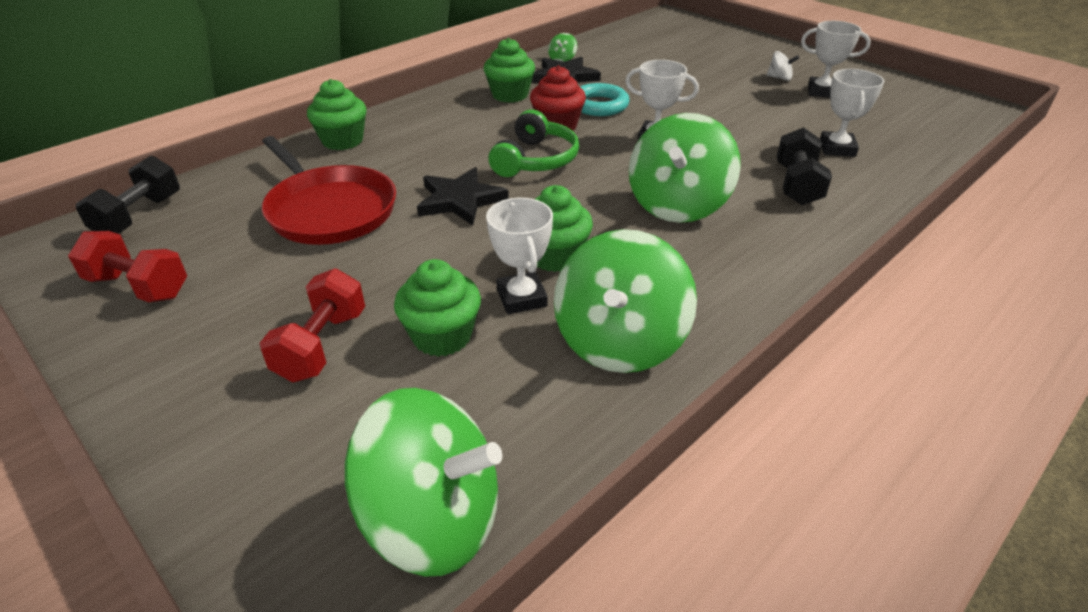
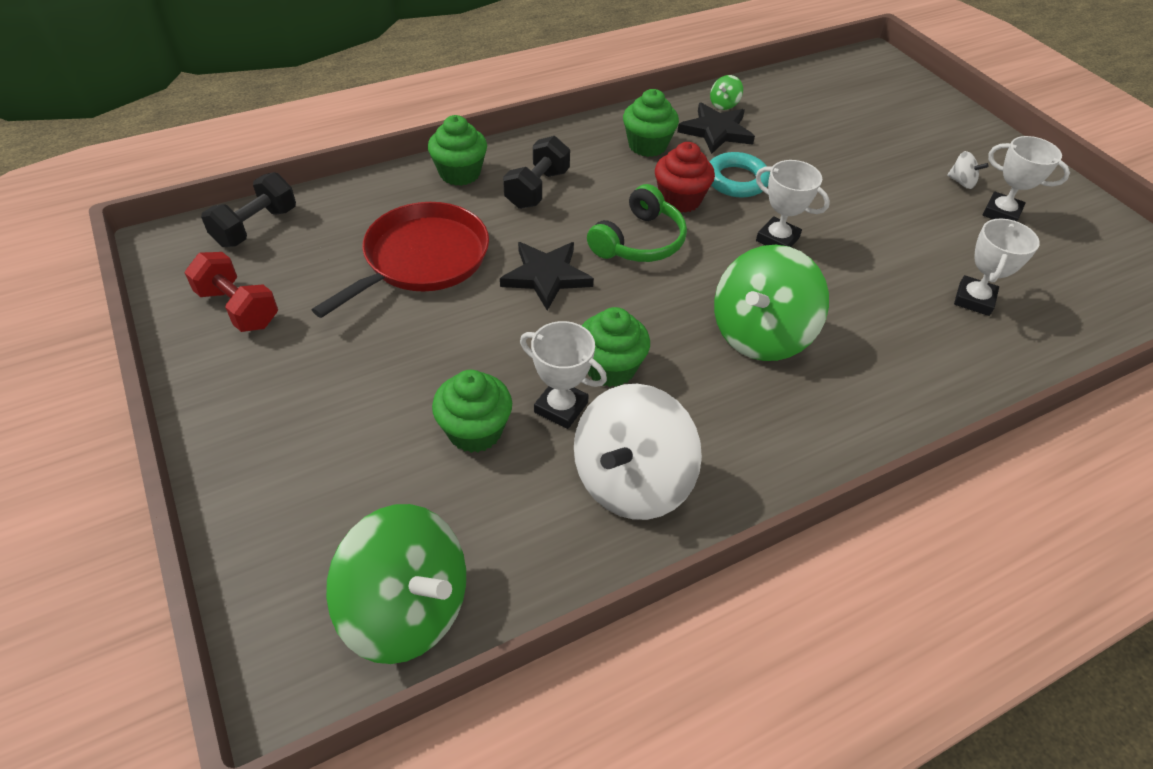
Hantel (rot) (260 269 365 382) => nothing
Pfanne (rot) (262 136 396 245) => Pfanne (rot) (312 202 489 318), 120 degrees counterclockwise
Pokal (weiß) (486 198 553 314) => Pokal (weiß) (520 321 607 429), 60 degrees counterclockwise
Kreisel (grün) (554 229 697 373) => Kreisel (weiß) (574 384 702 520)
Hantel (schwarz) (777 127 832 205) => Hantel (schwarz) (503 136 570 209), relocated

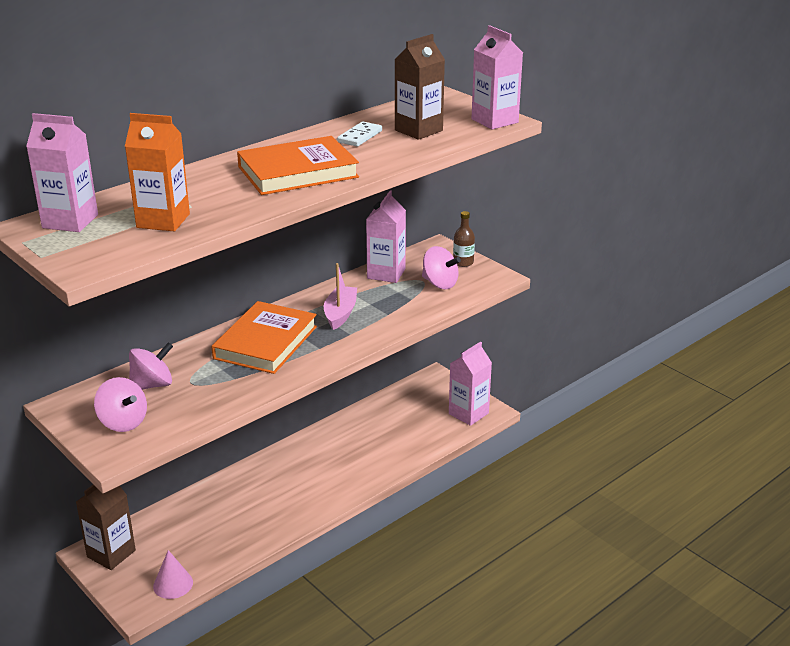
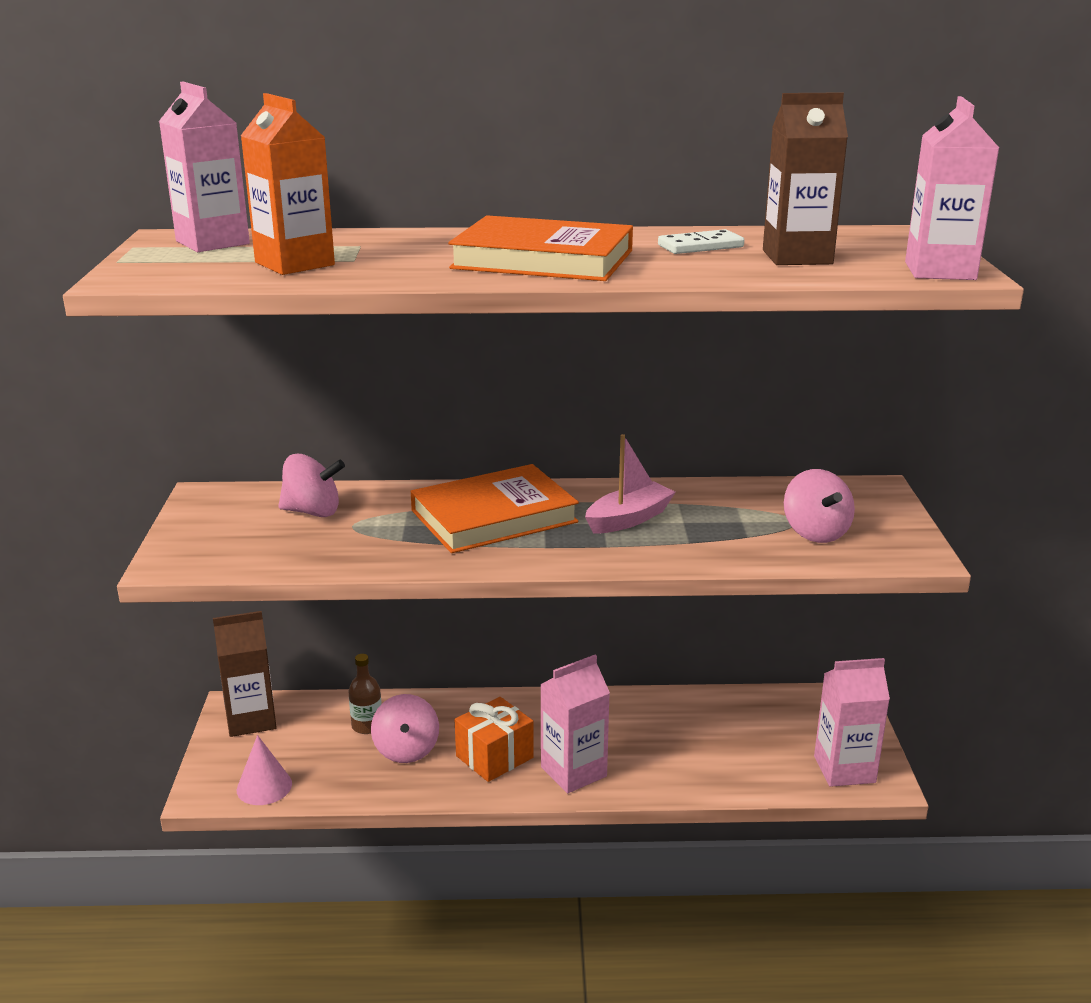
Kreisel (rosa) (94 377 147 432) => Kreisel (rosa) (371 694 439 763), relocated
Getränkekarton (rosa) (366 190 406 283) => Getränkekarton (rosa) (540 655 610 794), relocated
Flasche (braun) (453 211 475 267) => Flasche (braun) (348 654 382 734), relocated
nothing => Geschenk (orange) (455 697 534 782)

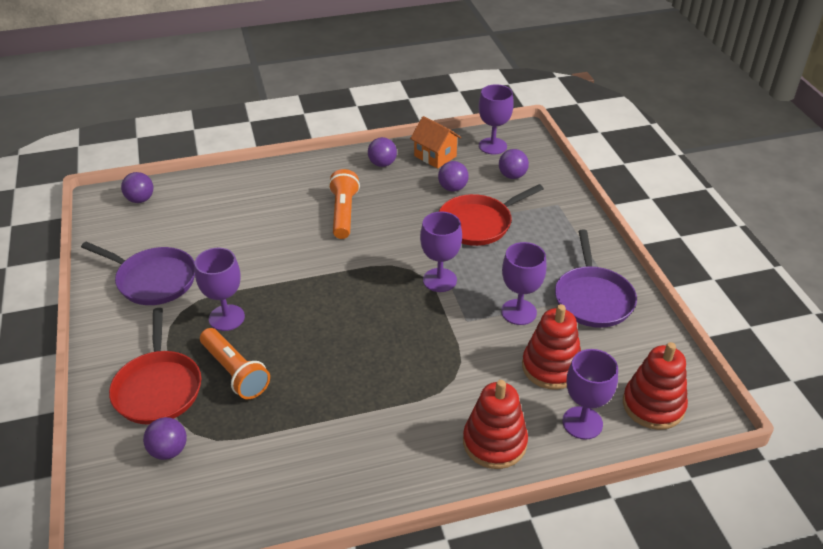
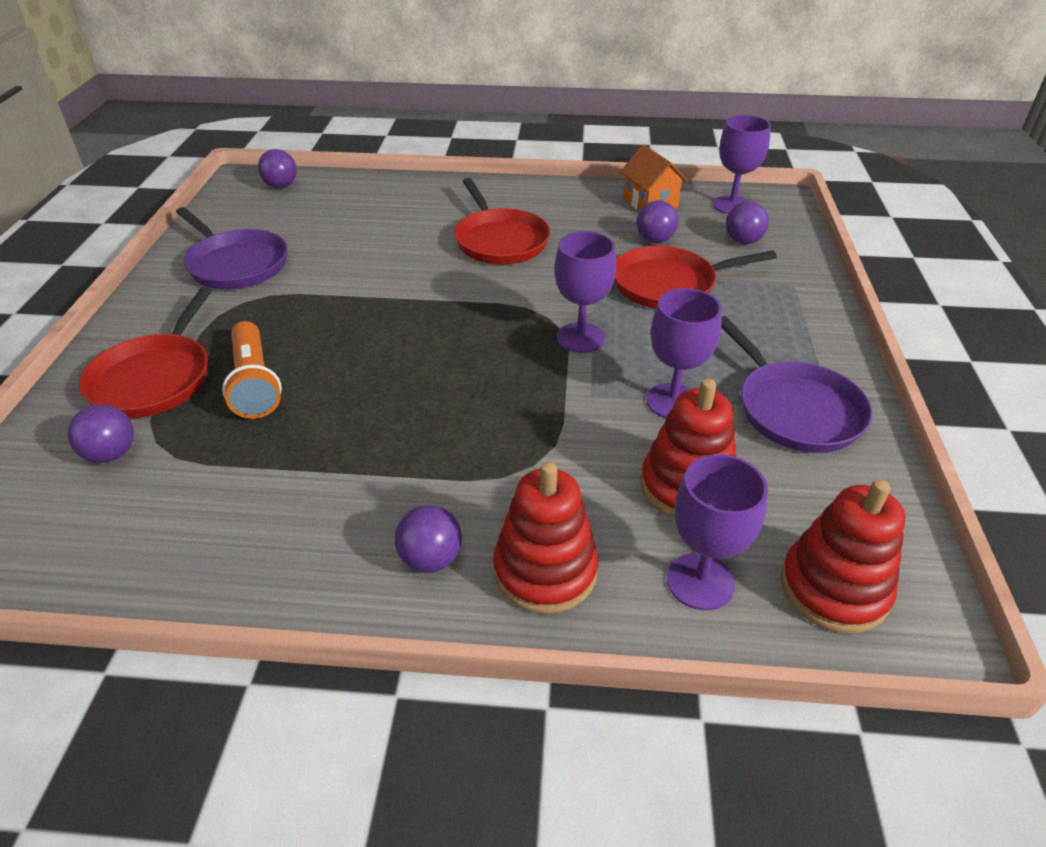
Kelch (lila) (195 248 245 331) => nothing
Taschenlampe (orange) (328 169 360 239) => Pfanne (rot) (454 178 550 265)
Ball (lila) (368 137 397 167) => Ball (lila) (395 505 462 573), relocated
Pfanne (lila) (555 229 637 328) => Pfanne (lila) (721 316 872 453), 45 degrees counterclockwise

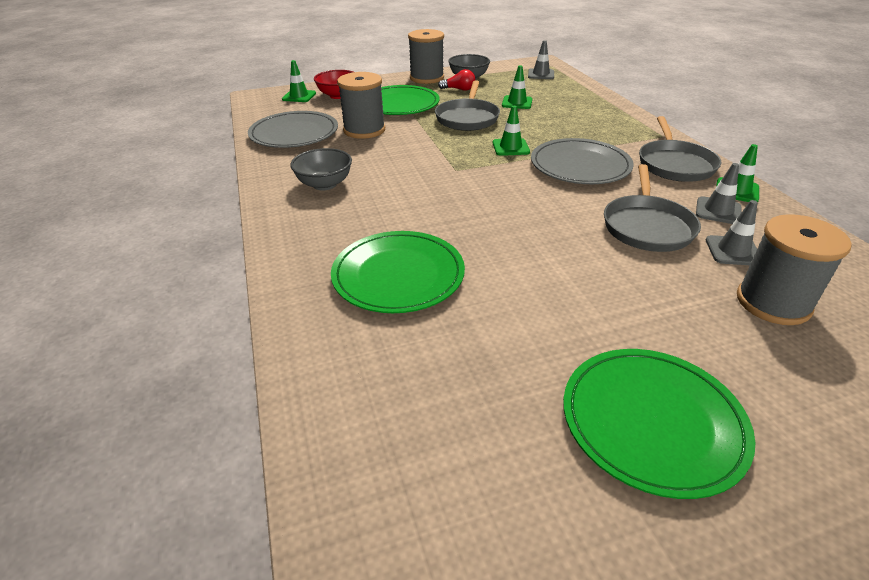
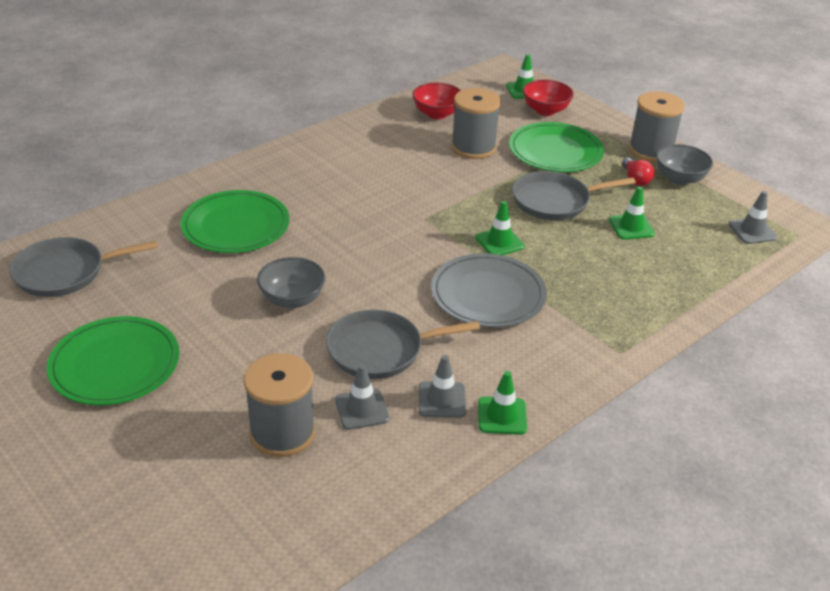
Teller (grau) (248 111 338 148) => Schüssel (rot) (412 83 461 119)
Schüssel (grau) (290 148 352 190) => Schüssel (grau) (257 257 325 308), relocated
Pfanne (grau) (639 116 721 182) => Pfanne (grau) (9 237 158 297), relocated

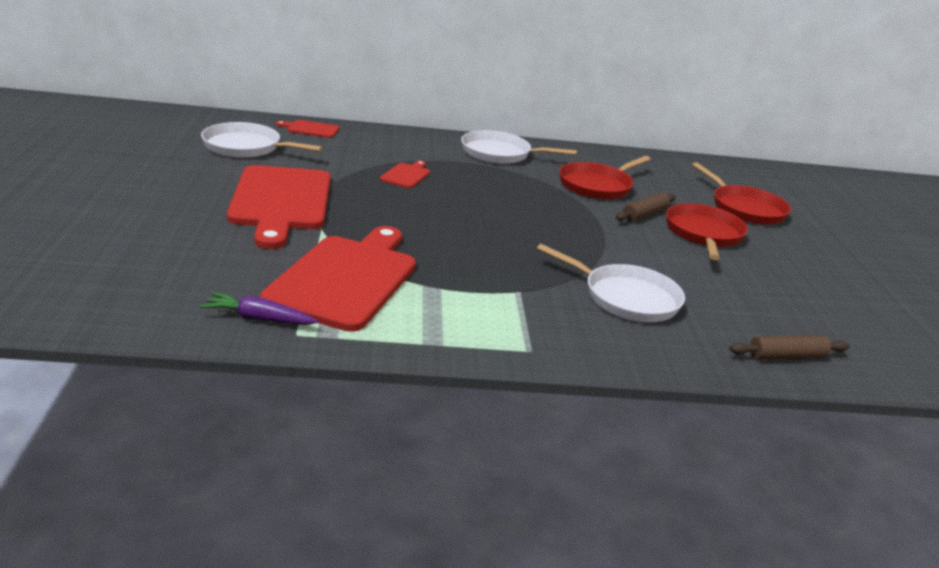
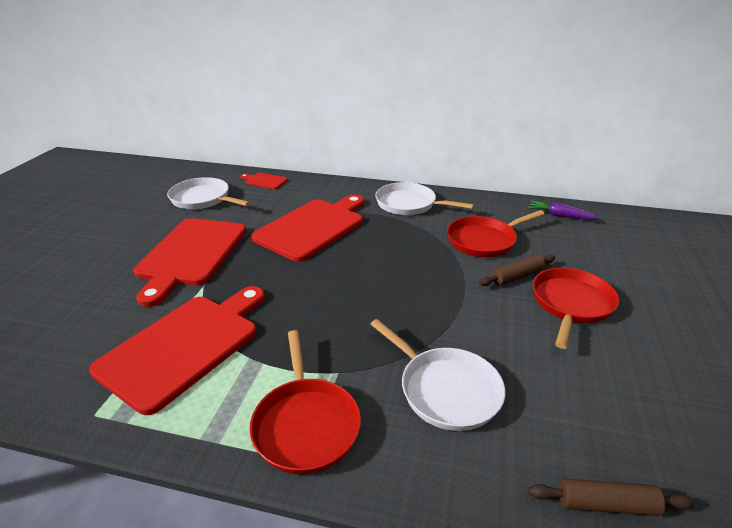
Karotte (lila) (200 292 318 325) => Karotte (lila) (528 200 599 220), relocated
Schneidebrett (rot) (380 161 430 188) => Schneidebrett (rot) (252 195 364 262), x2.30
Pfanne (rot) (692 162 791 224) => Pfanne (rot) (249 330 361 475), relocated

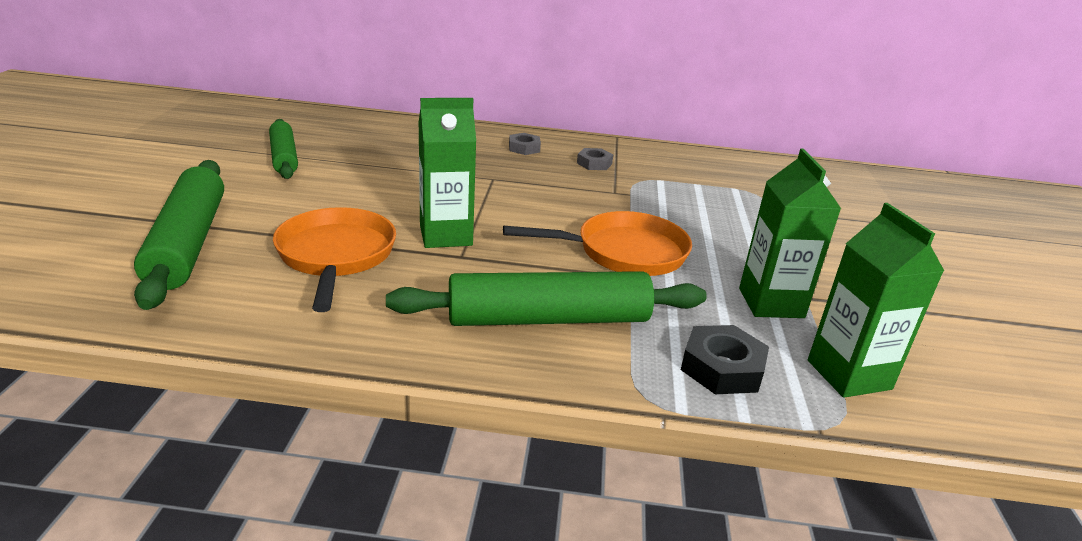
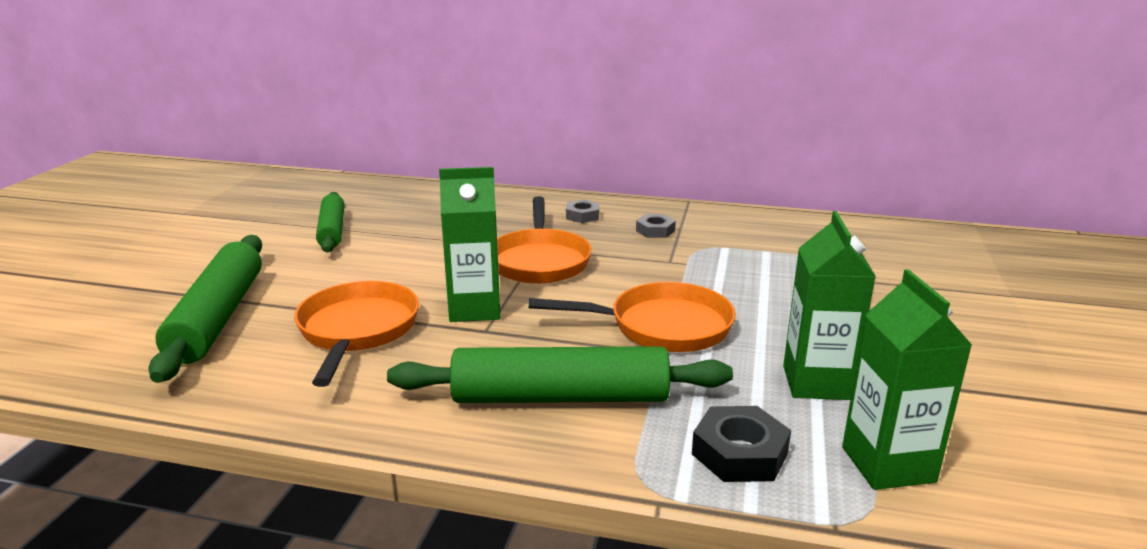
nothing => Pfanne (orange) (497 196 592 284)

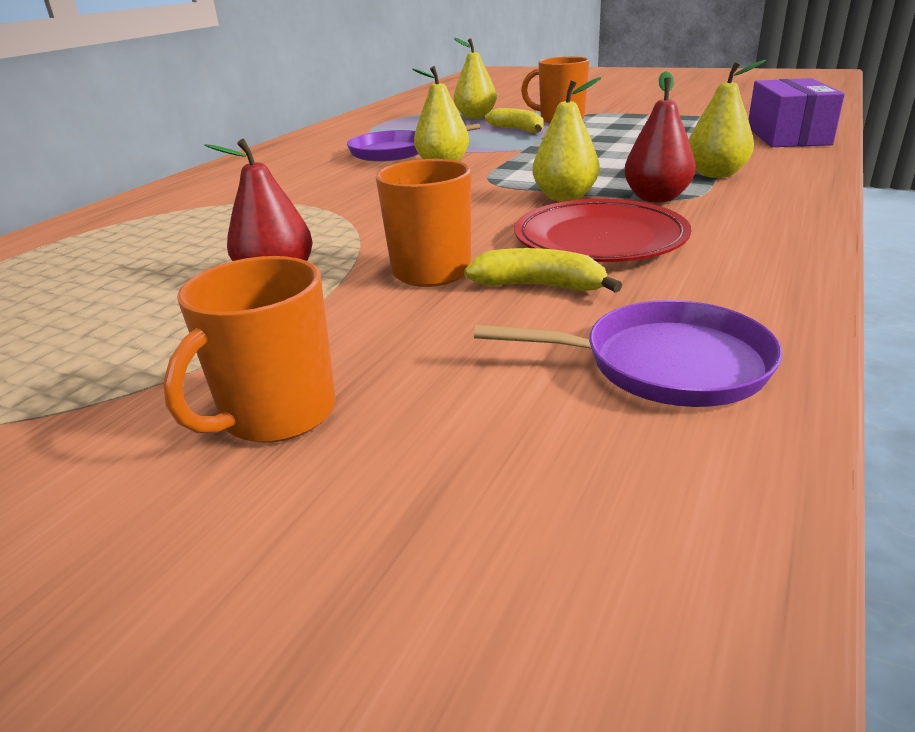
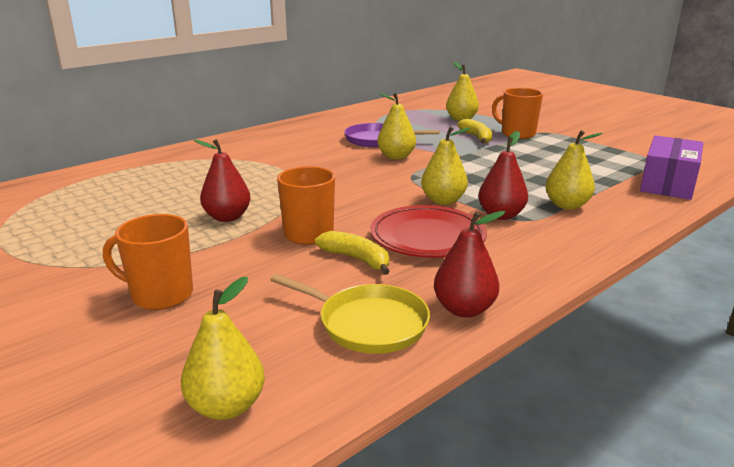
Tasse (orange) (163 256 336 443) => Tasse (orange) (103 214 193 310), 45 degrees clockwise
Pfanne (lila) (474 300 782 407) => Pfanne (gelb) (271 274 430 354)
nothing => Birne (gelb) (181 277 265 420)
nothing => Birne (rot) (434 211 505 318)

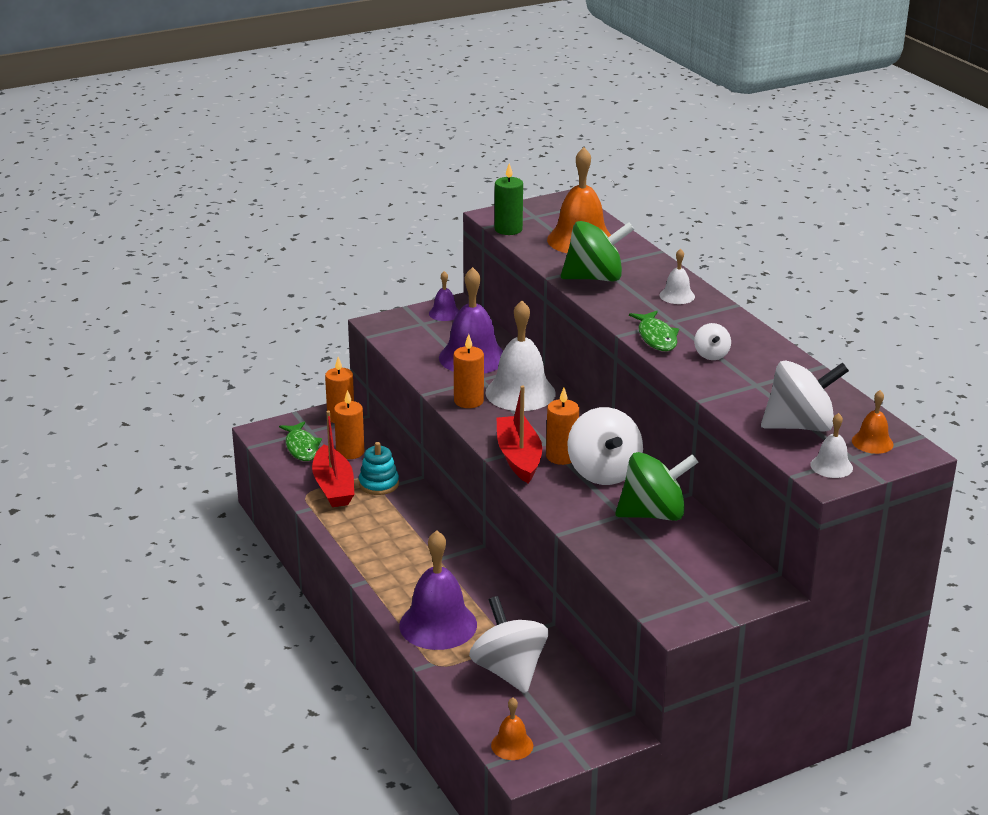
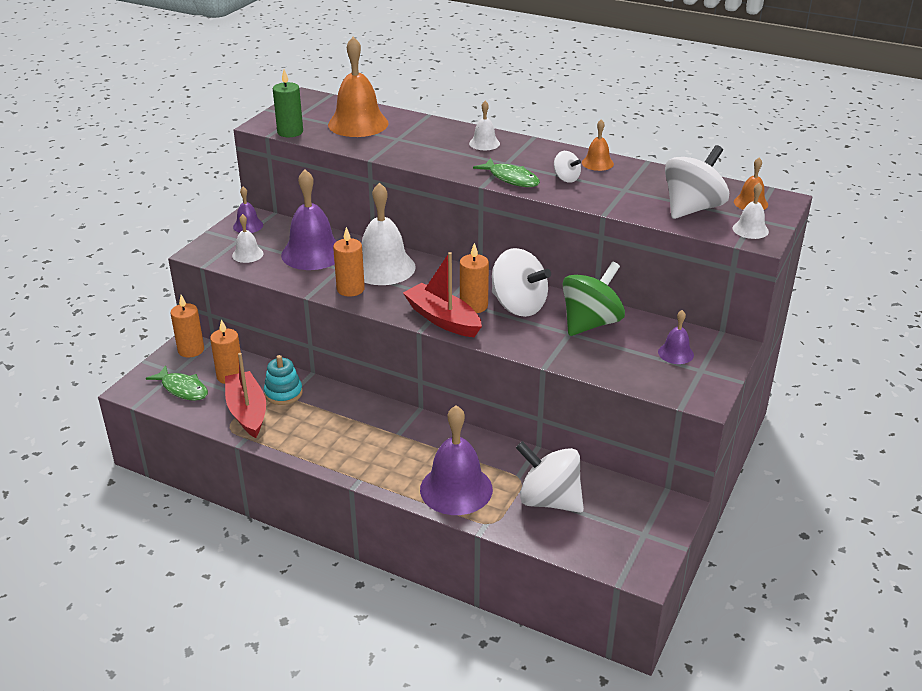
Boot (rot) (312 411 354 507) => Boot (rot) (225 353 266 438), 150 degrees counterclockwise
Glocke (orange) (491 698 533 760) => Glocke (orange) (582 119 614 171), relocated
Kreisel (grün) (561 221 634 281) => nothing
nothing => Glocke (weiß) (232 214 264 263)
nothing => Glocke (lila) (658 310 694 364)

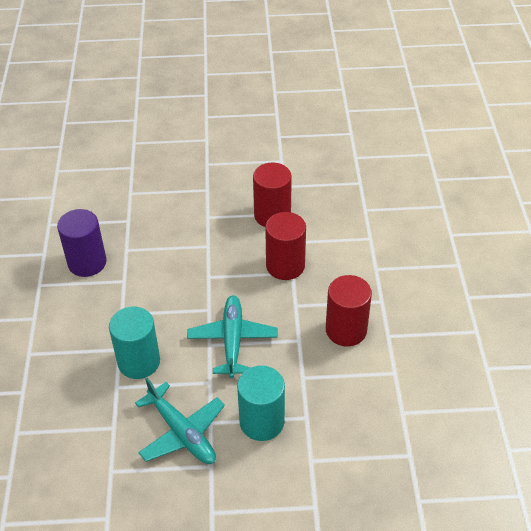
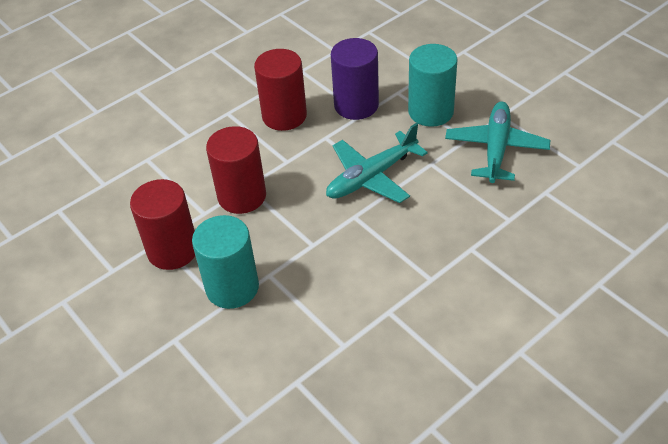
Vollzylinder (lila) (57 209 106 277) => Vollzylinder (lila) (331 38 379 120), relocated
Vollzylinder (türkis) (109 307 160 379) => Vollzylinder (türkis) (192 215 259 309), relocated

